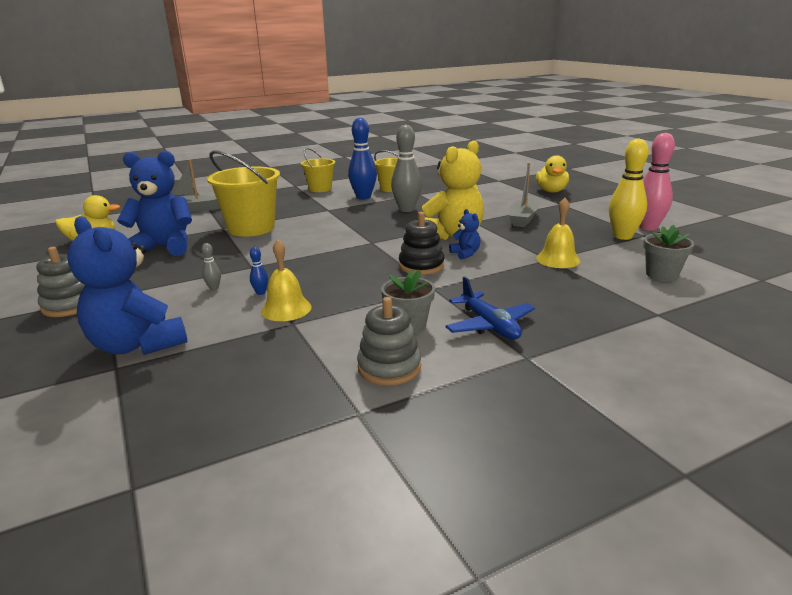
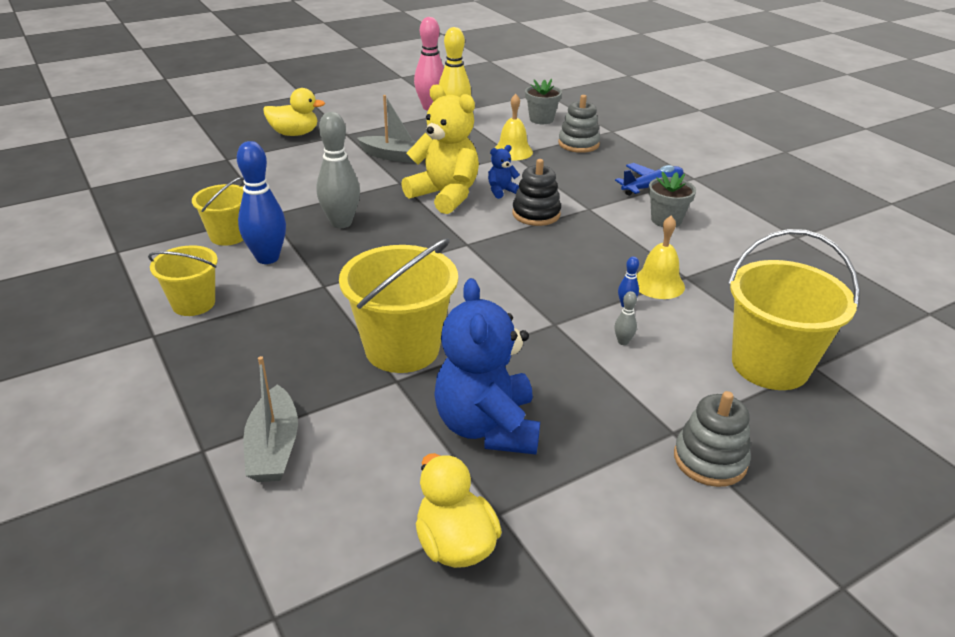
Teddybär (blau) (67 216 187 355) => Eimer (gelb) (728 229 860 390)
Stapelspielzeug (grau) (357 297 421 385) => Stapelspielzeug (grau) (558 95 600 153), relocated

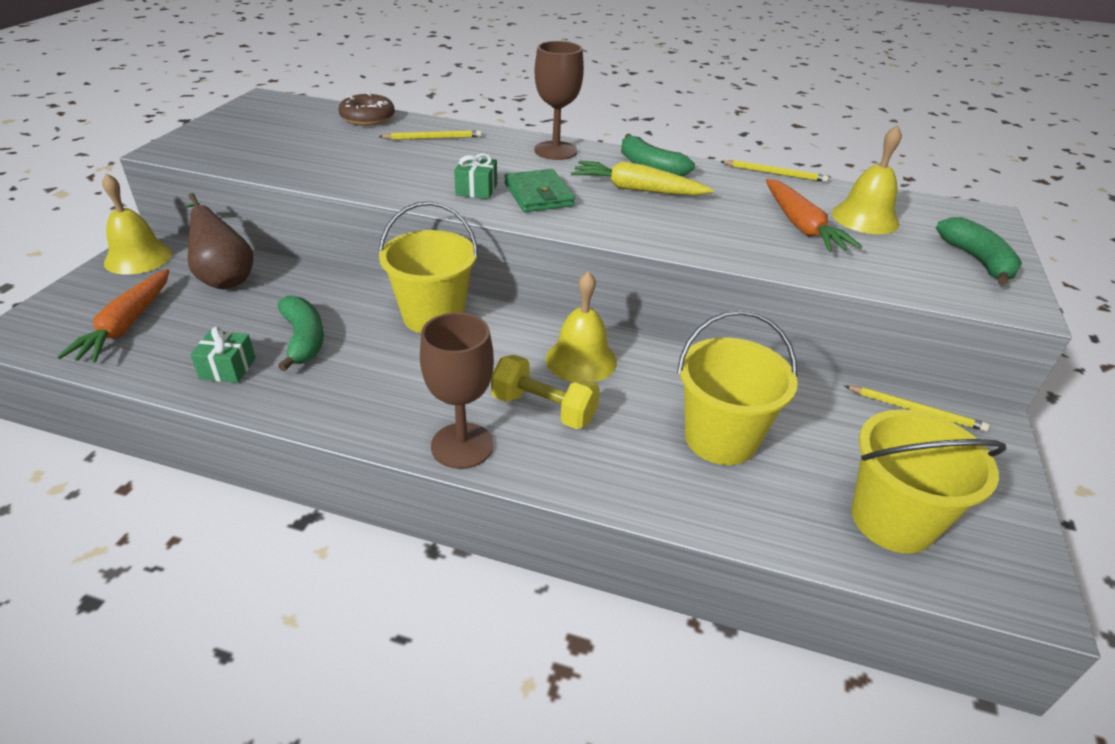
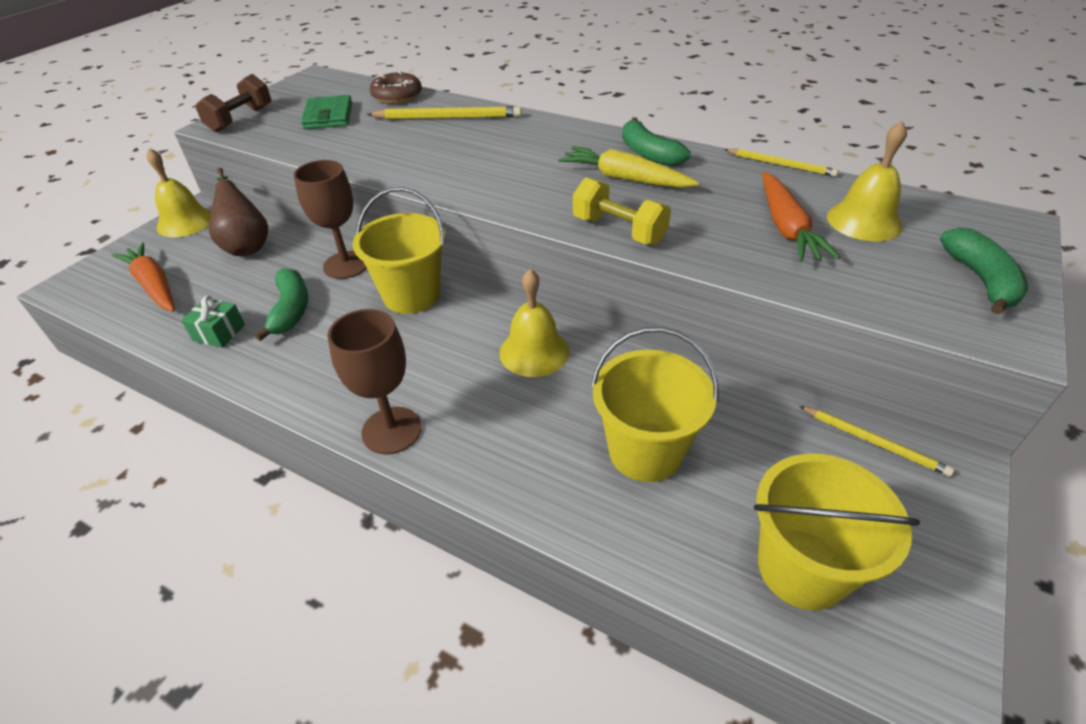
Karotte (orange) (57 269 169 363) => Karotte (orange) (112 243 175 312), 120 degrees clockwise
Bleistift (gelb) (379 130 482 140) => Bleistift (gelb) (367 106 522 119), x1.60
Geschenk (grün) (454 153 497 199) => nothing
Hantel (gelb) (491 355 600 429) => Hantel (gelb) (573 178 671 245), relocated
Geldbörse (grün) (505 169 575 212) => Geldbörse (grün) (301 95 352 129), relocated
Kelch (braun) (534 41 584 160) => Kelch (braun) (294 160 367 279), relocated
nothing => Hantel (braun) (196 74 271 132)

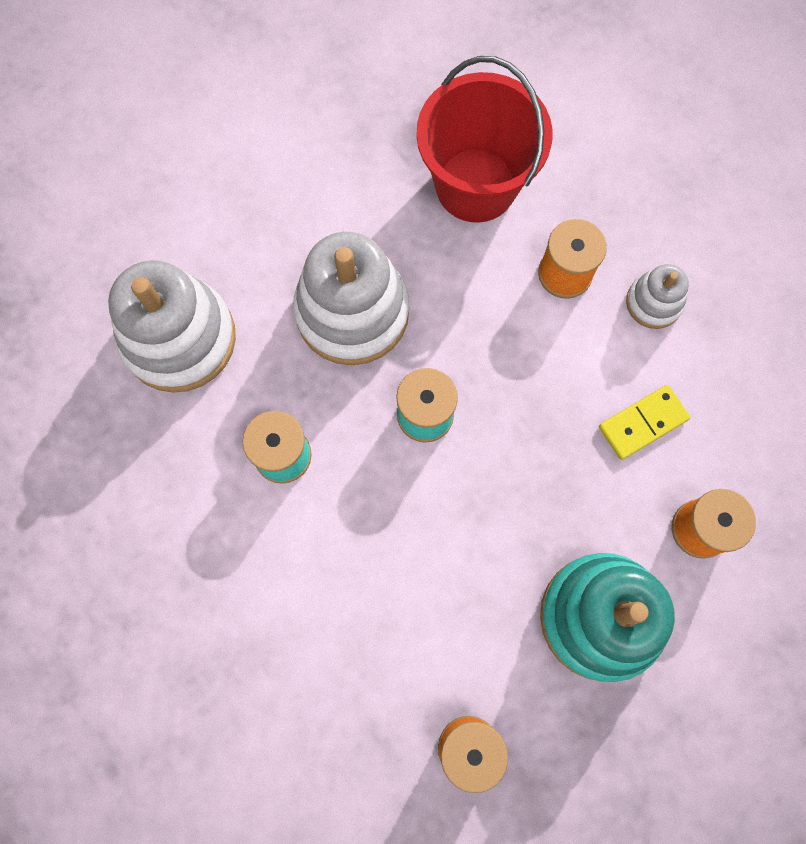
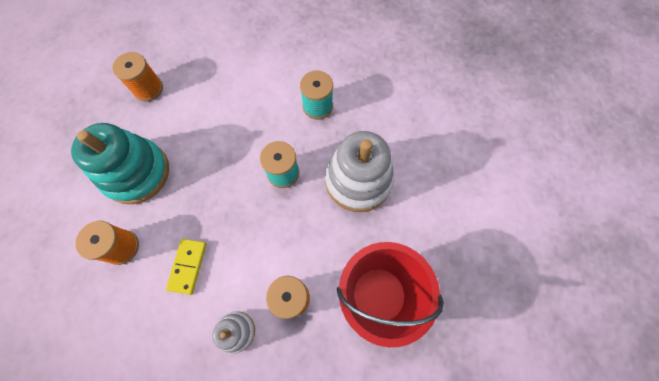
Stapelspielzeug (weiß) (108 260 236 393) => nothing

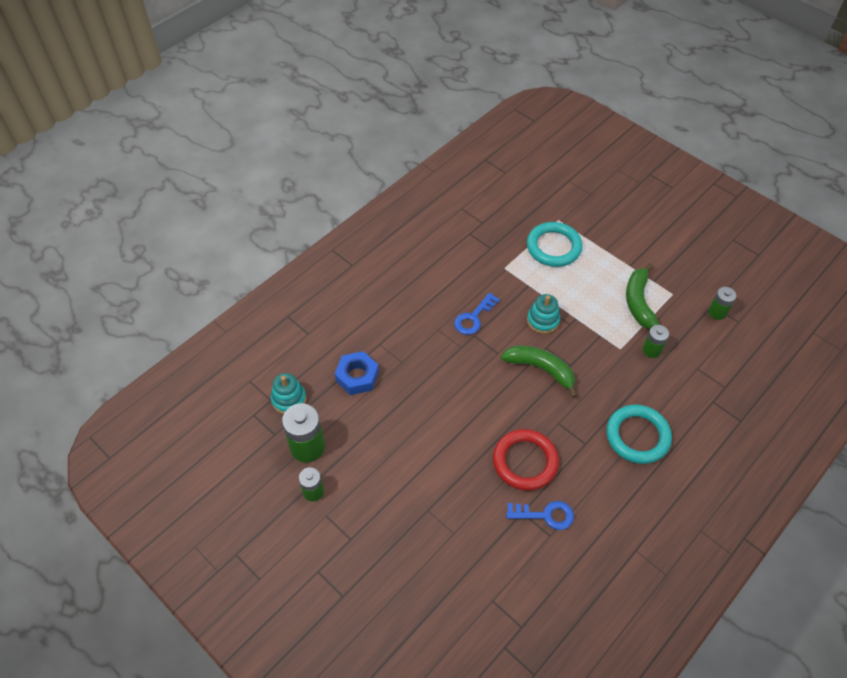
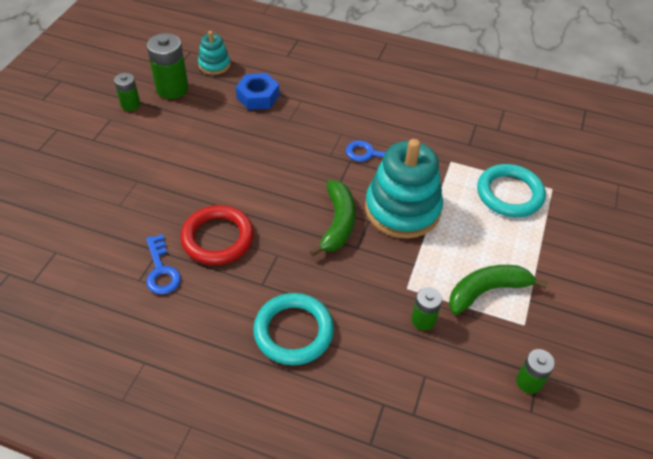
Stapelspielzeug (türkis) (527 294 560 334) => Stapelspielzeug (türkis) (365 139 443 239), x1.99

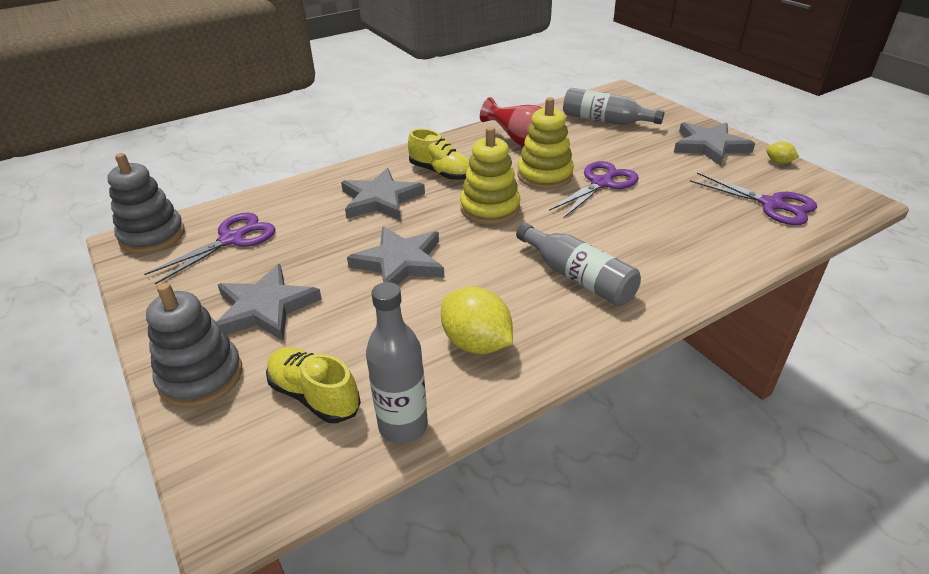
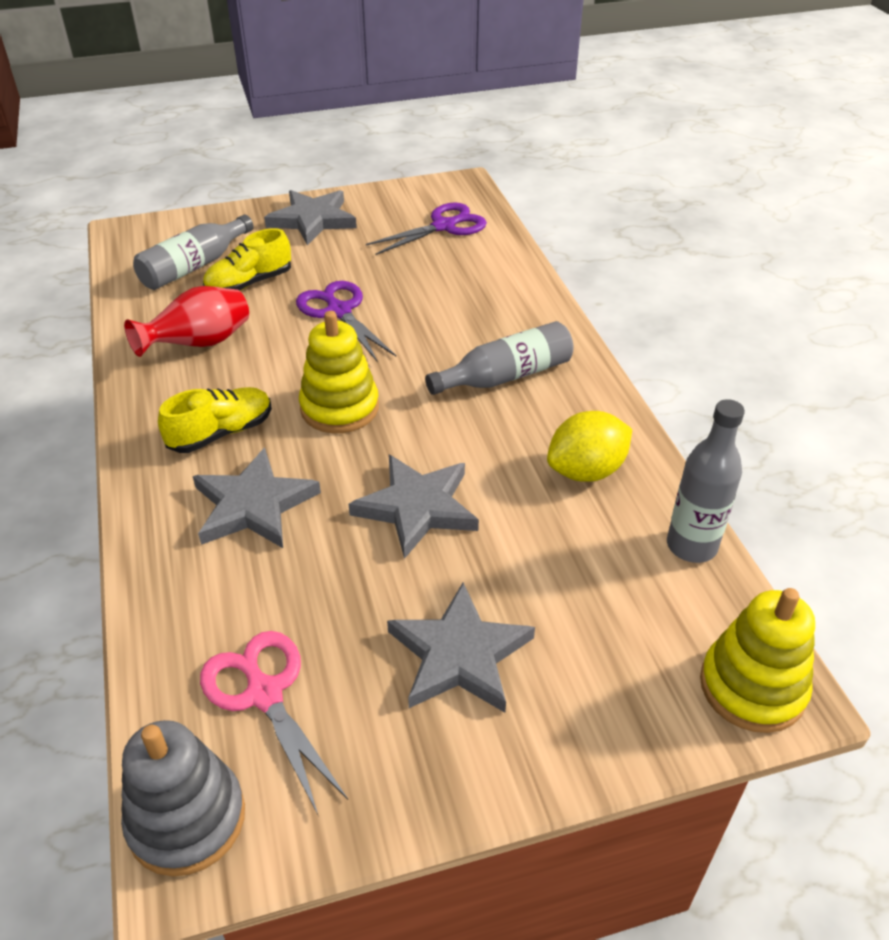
Schere (lila) (144 213 275 285) => Schere (rosa) (200 631 348 814)
Stapelspielzeug (grau) (146 283 242 408) => nothing
Schuh (gelb) (266 347 361 423) => Schuh (gelb) (203 228 291 291), relocated
Stapelspielzeug (gelb) (517 97 574 189) => Stapelspielzeug (gelb) (700 588 815 733), relocated
Zitrone (gelb) (766 141 799 164) => nothing

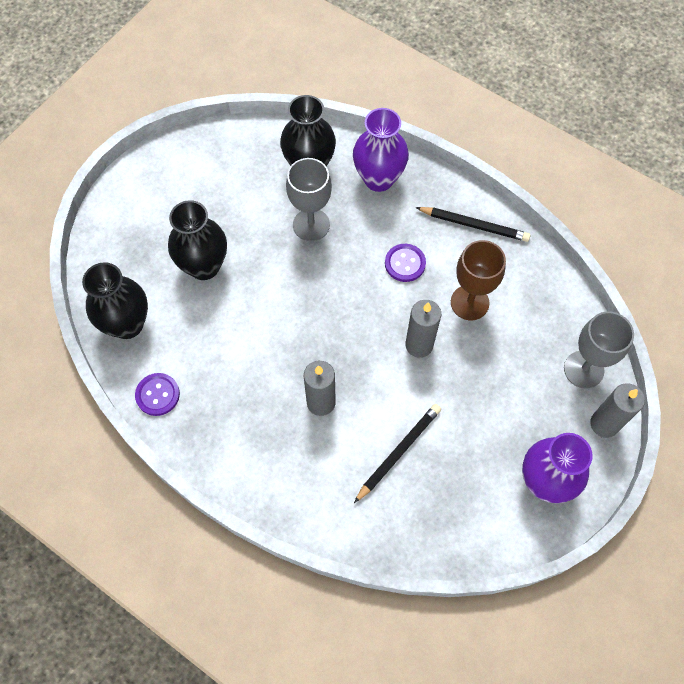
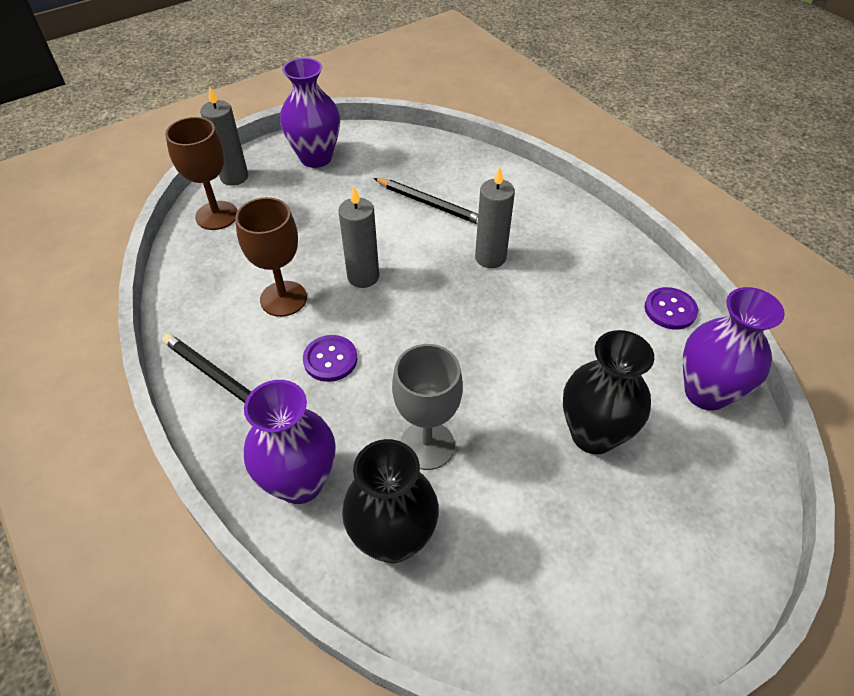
Vase (schwarz) (82 262 148 339) => Vase (lila) (683 287 785 411)
Bleistift (schwarz) (354 404 441 503) => Bleistift (schwarz) (374 178 478 224), 120 degrees counterclockwise
Kelch (grau) (564 311 634 388) => Kelch (braun) (165 117 238 230)

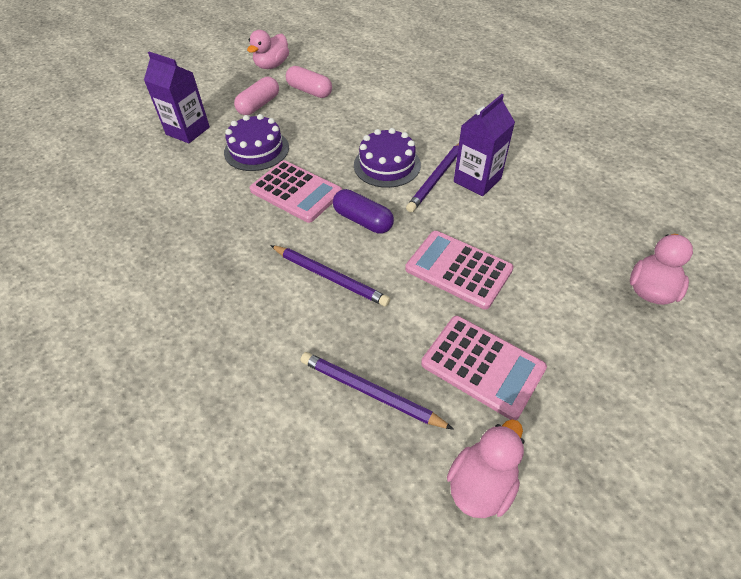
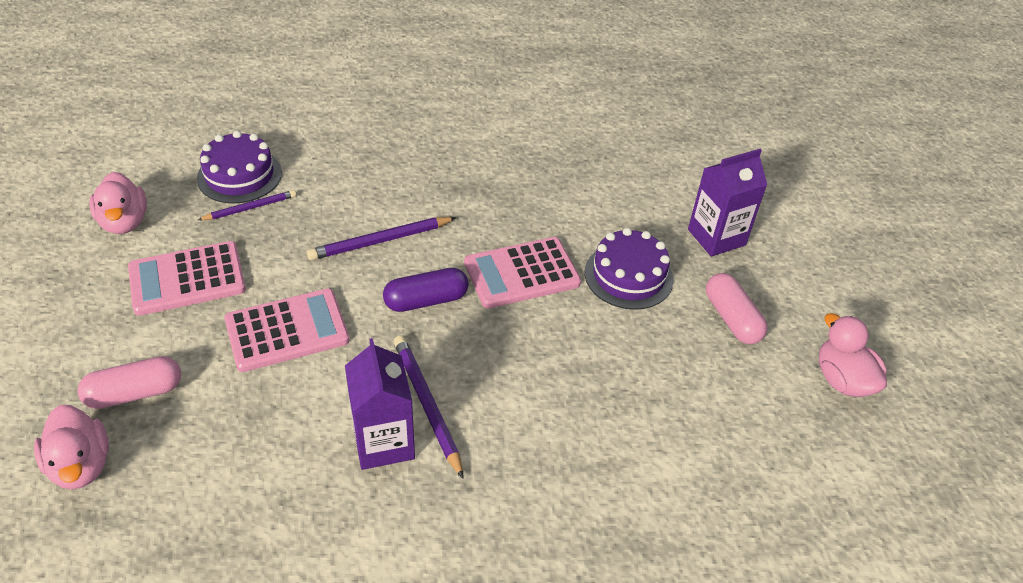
Kapsel (rosa) (286 66 332 98) => Kapsel (rosa) (77 356 181 409), relocated
Bleistift (lila) (300 352 454 430) => Bleistift (lila) (198 190 296 220), x0.66
Kuchen (lila) (354 128 421 188) => Kuchen (lila) (197 131 282 203), relocated

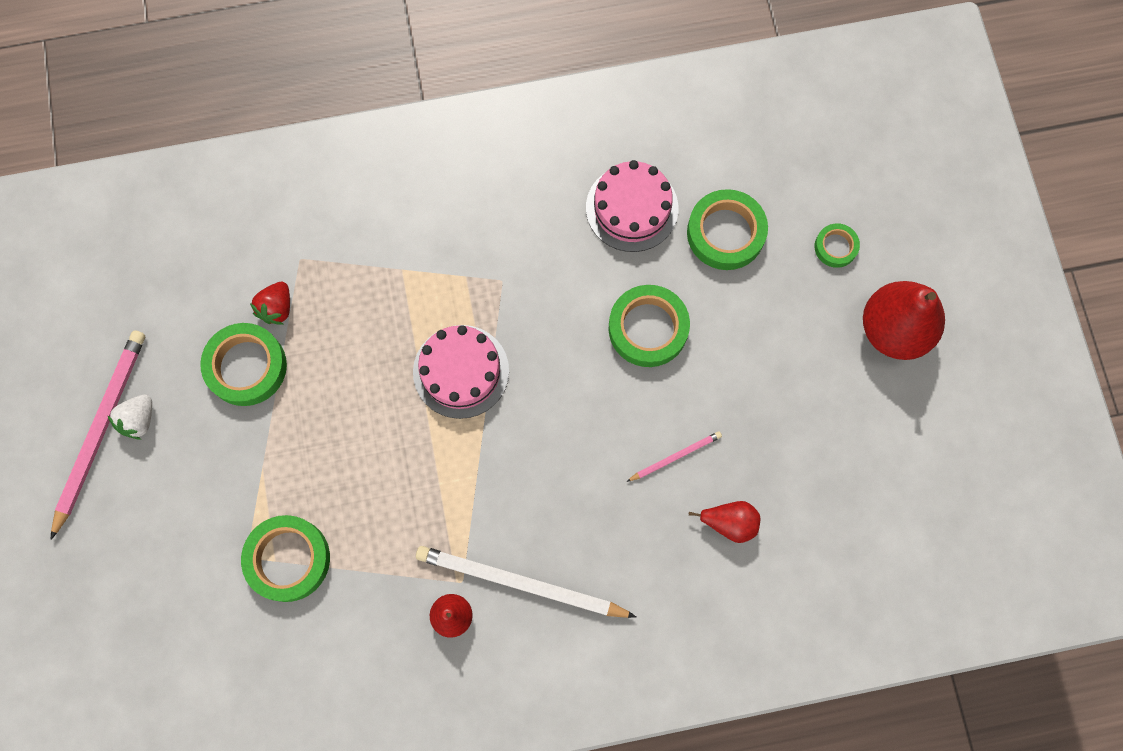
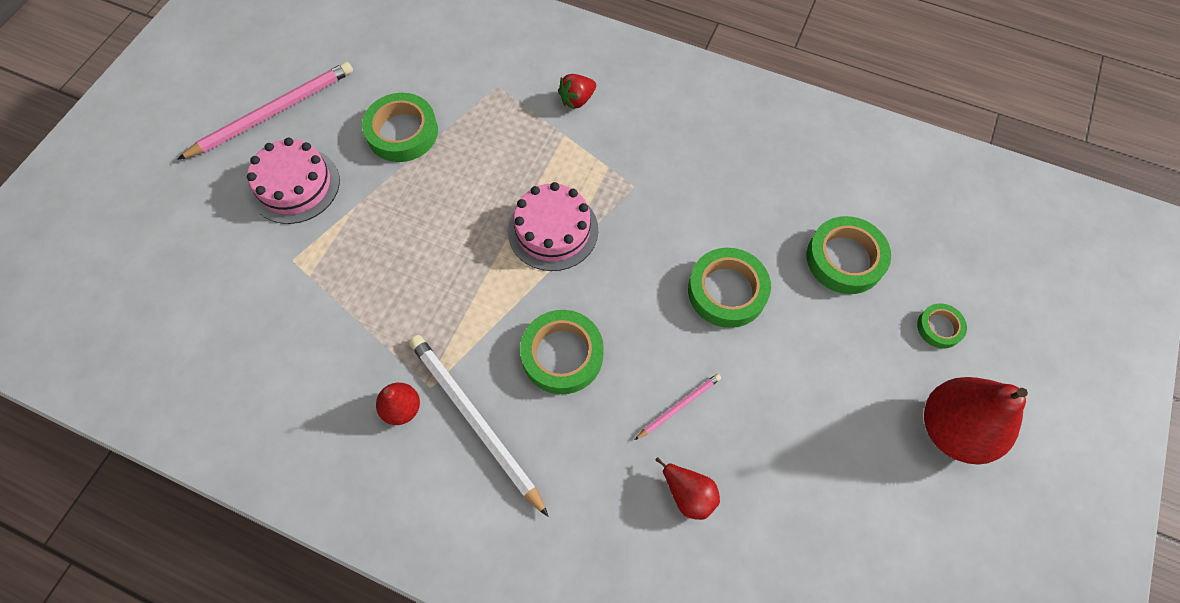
Erdbeere (weiß) (107 394 152 439) => nothing
Klebeband (grün) (241 515 330 602) => Klebeband (grün) (520 310 604 394), relocated
Erdbeere (rot) (250 282 290 325) => Erdbeere (rot) (558 74 596 110), relocated
Kuchen (rosa) (586 160 678 252) => Kuchen (rosa) (247 138 340 224), relocated
Bleistift (rosa) (626 431 722 482) => Bleistift (rosa) (635 373 721 440), 45 degrees counterclockwise

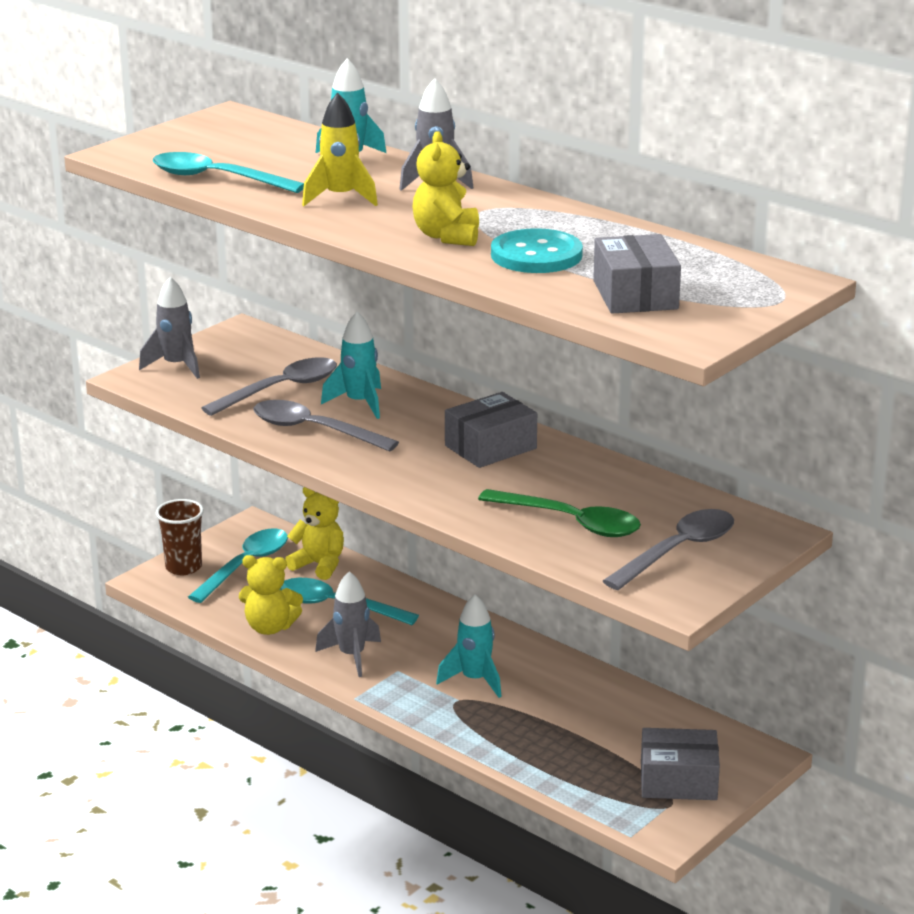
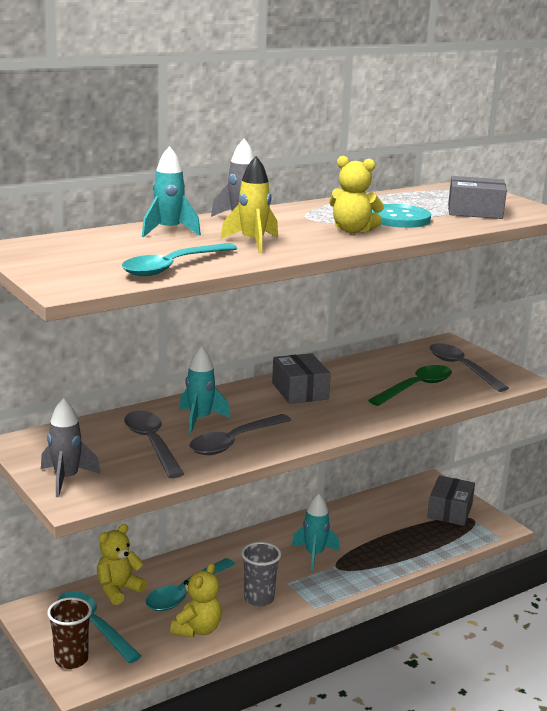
Rakete (grau) (315 571 381 677) => Becher (grau) (241 542 281 607)

